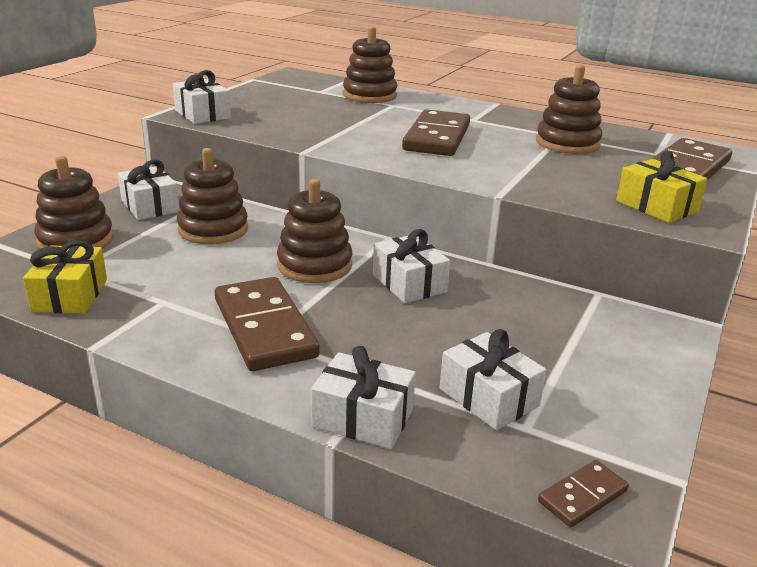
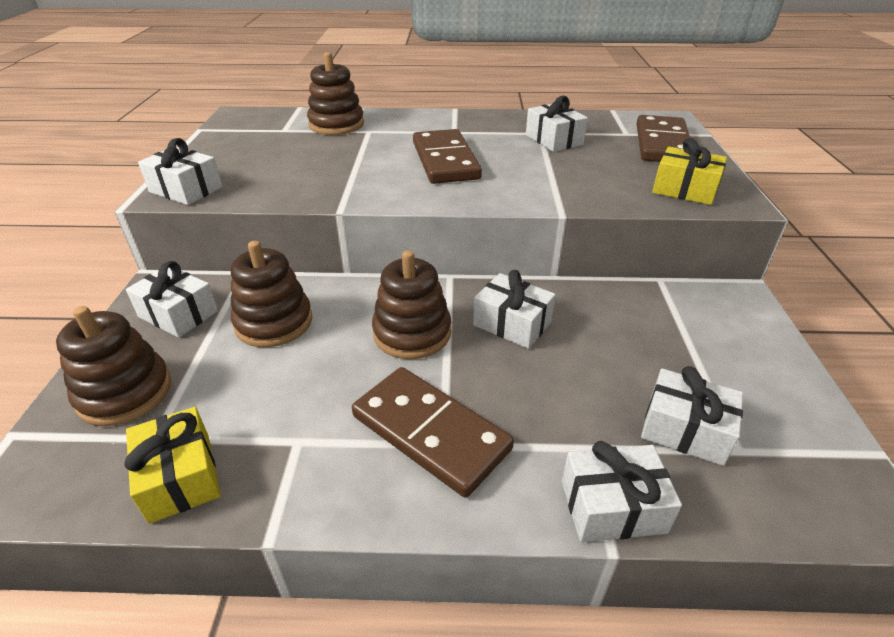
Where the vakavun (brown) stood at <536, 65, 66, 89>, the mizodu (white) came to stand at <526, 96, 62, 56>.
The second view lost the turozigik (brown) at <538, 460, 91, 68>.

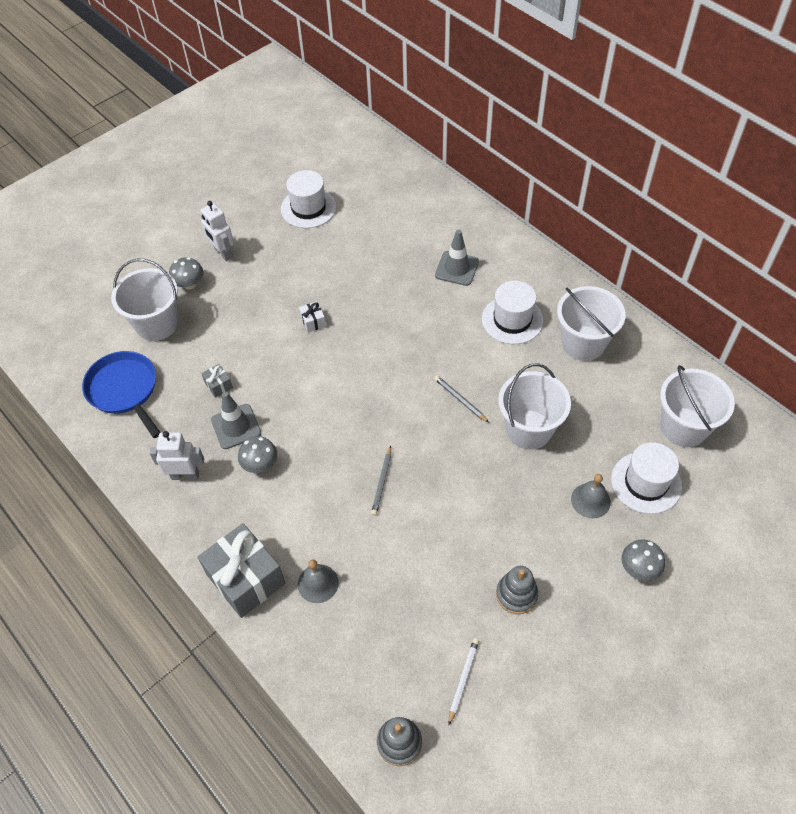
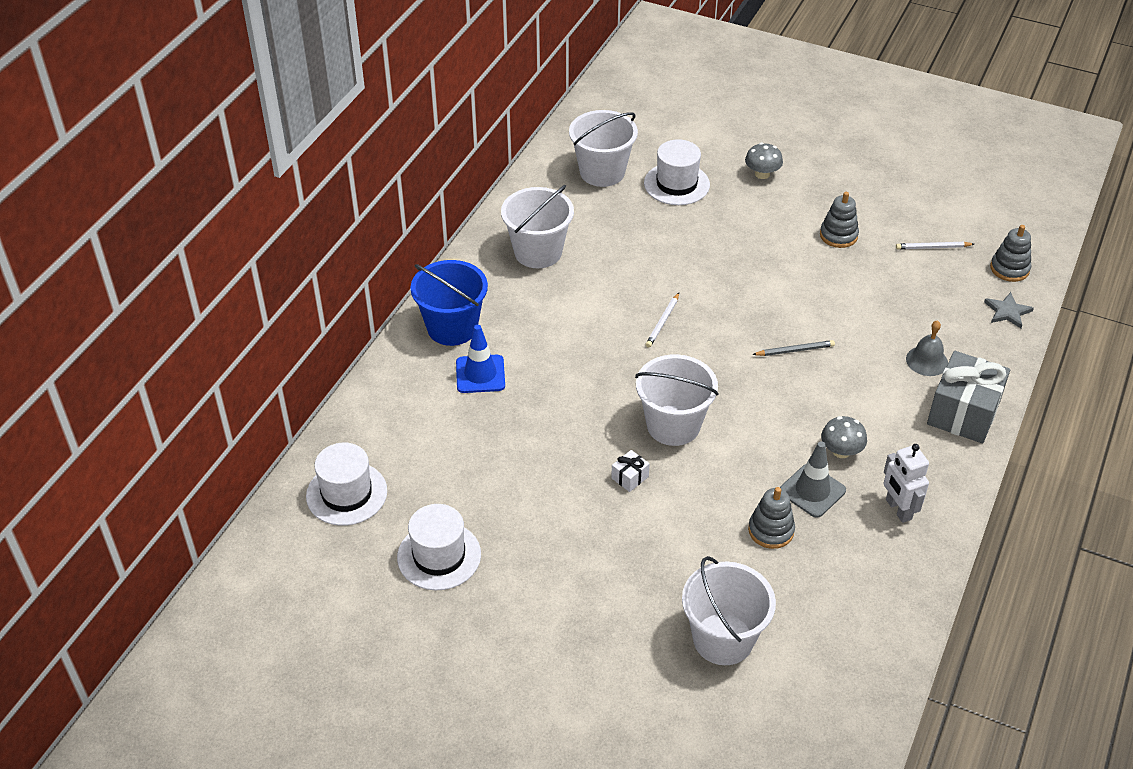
The second view lost the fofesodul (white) at <201, 201, 33, 60>.
What was the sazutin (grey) at <435, 230, 44, 56> turned into the sazutin (blue) at <456, 325, 49, 68>.
The second view lost the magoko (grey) at <169, 257, 34, 32>.
The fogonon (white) ended up elsewhere, having gone from <482, 281, 62, 63> to <306, 443, 81, 83>.
The second view lost the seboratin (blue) at <82, 351, 78, 87>.
The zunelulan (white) ended up elsewhere, having gone from <498, 363, 73, 87> to <635, 354, 84, 92>.
Where the mizodu (grey) stood at <201, 364, 32, 34>, the vakavun (grey) came to stand at <748, 487, 47, 62>.
What was the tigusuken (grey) at <434, 376, 55, 47> turned into the tigusuken (white) at <646, 293, 33, 55>.
The second view lost the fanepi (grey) at <571, 474, 40, 44>.
The second view gained the zunelulan (blue) at <411, 260, 77, 86>.
The second view gained the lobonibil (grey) at <984, 292, 50, 36>.

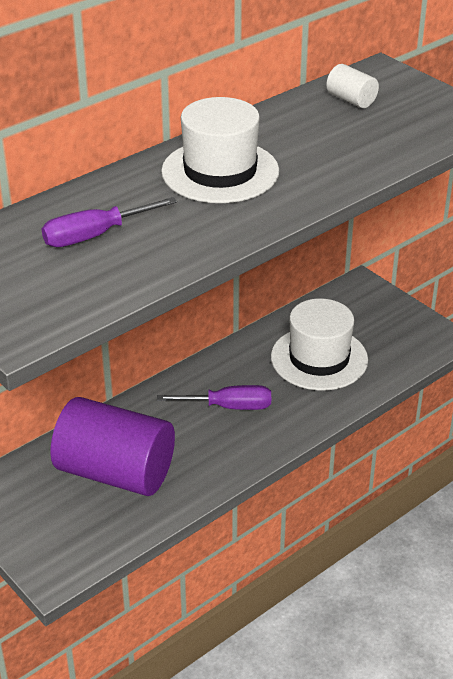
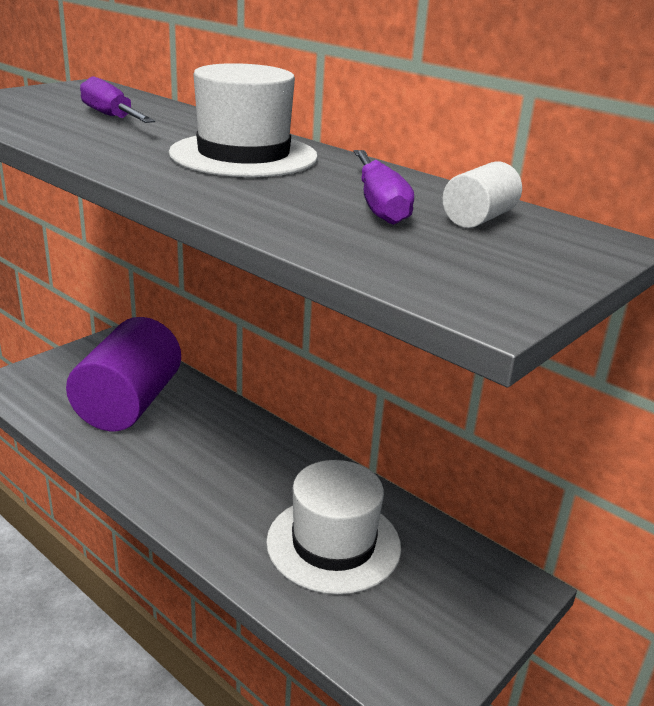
The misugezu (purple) ended up elsewhere, having gone from <157, 385, 114, 25> to <354, 150, 60, 75>.

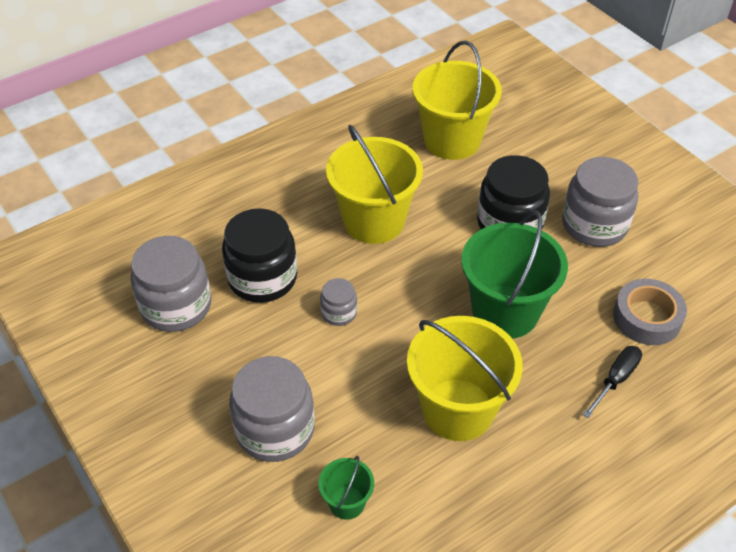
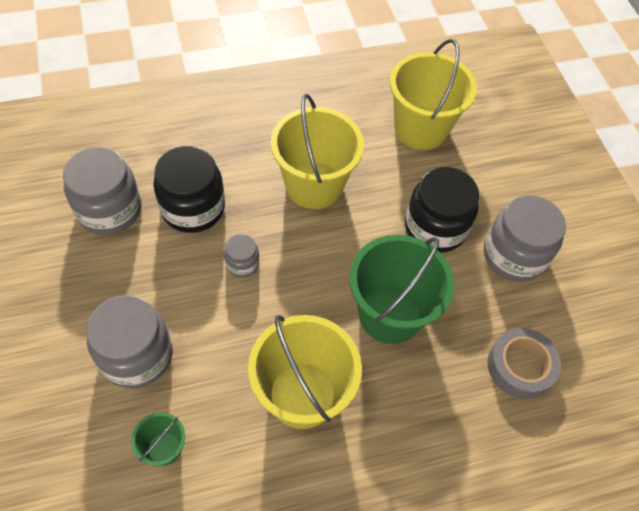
The second view lost the misugezu (black) at <583, 346, 59, 72>.

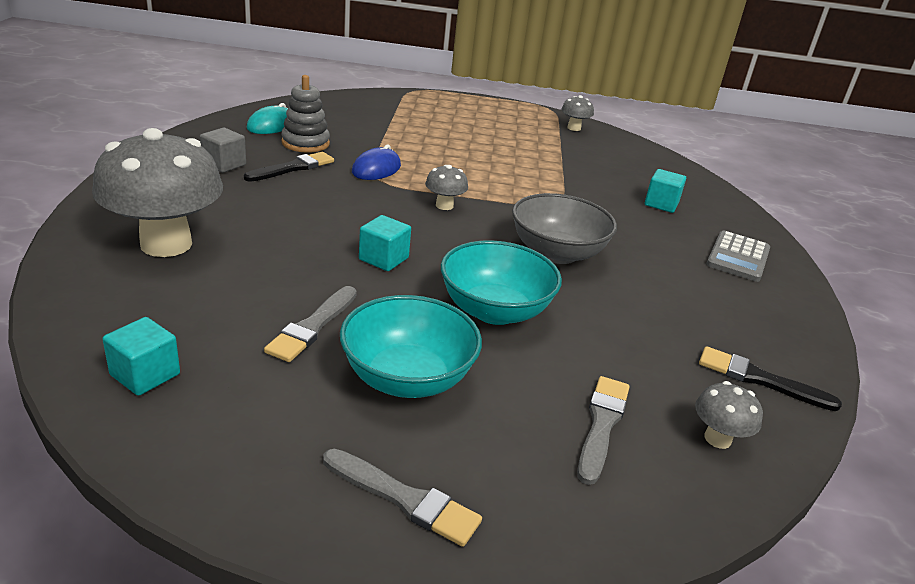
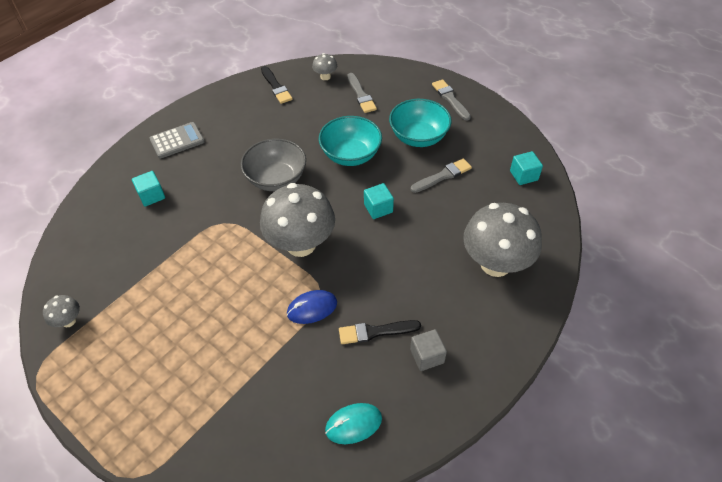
The second view lost the vakavun (grey) at <281, 75, 49, 78>.
The size of the magoko (grey) at <425, 165, 43, 45> changed by a factor of 2.31.
The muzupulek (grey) at <577, 376, 53, 109> ended up facing another way, 75 degrees counterclockwise from before.

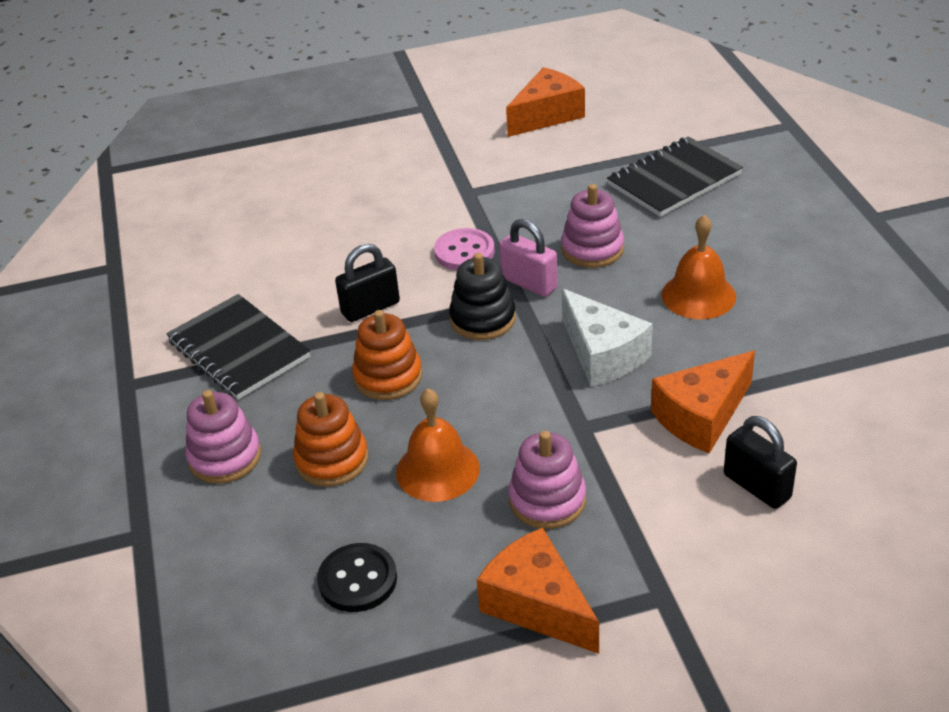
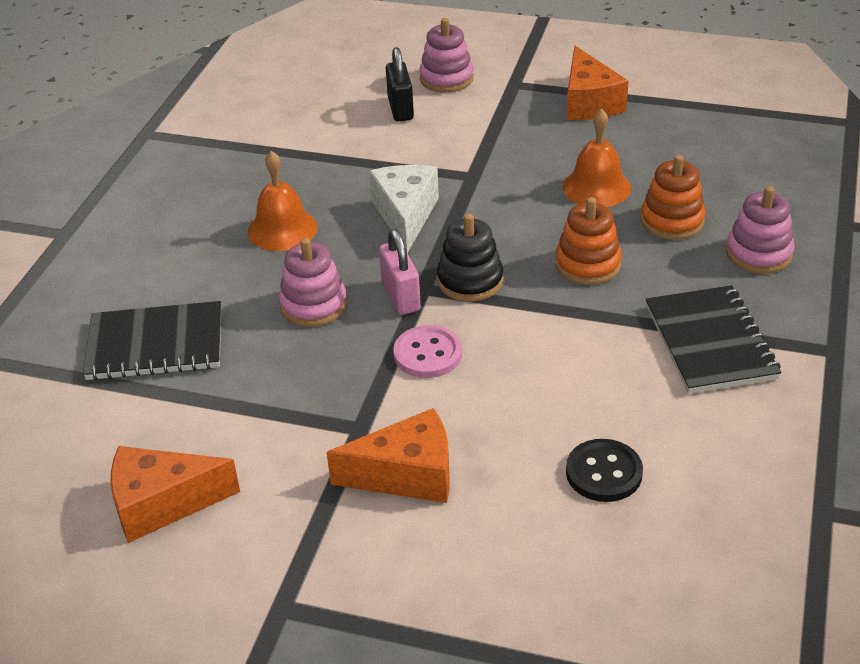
The second view lost the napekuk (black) at <335, 244, 65, 78>.
The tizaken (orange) ended up elsewhere, having gone from <651, 351, 104, 102> to <327, 408, 123, 95>.
The vakavun (pink) ended up elsewhere, having gone from <508, 431, 78, 98> to <419, 18, 55, 75>.
The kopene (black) ended up elsewhere, having gone from <317, 543, 80, 69> to <566, 439, 77, 63>.

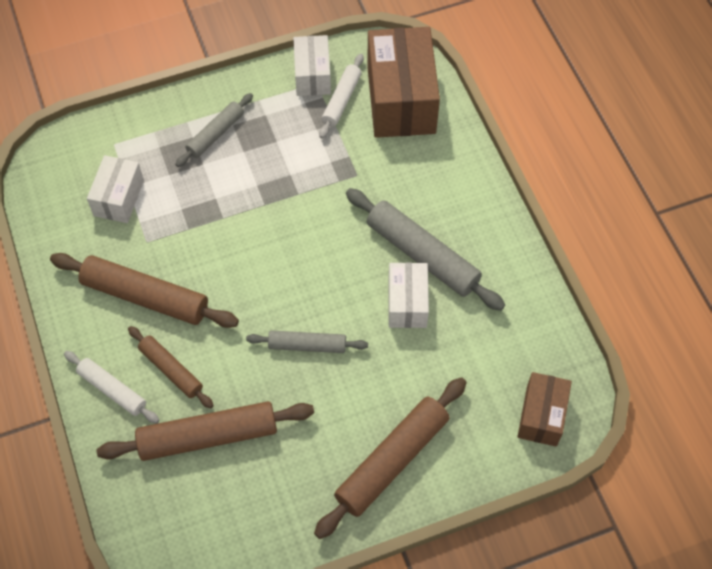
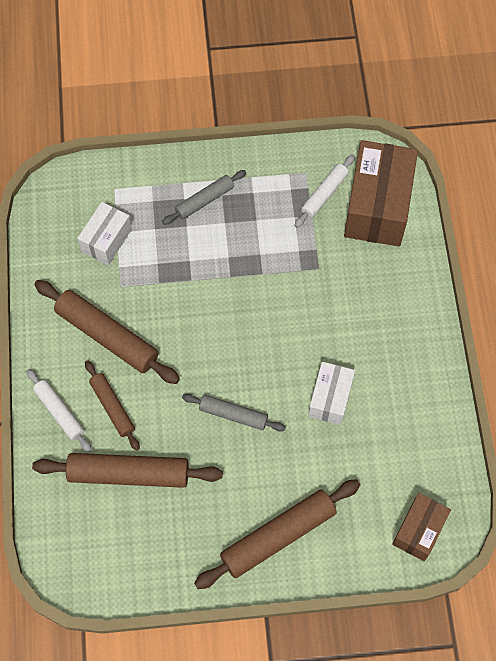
The second view lost the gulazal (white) at <293, 35, 38, 61>.
The second view lost the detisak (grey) at <346, 188, 159, 123>.

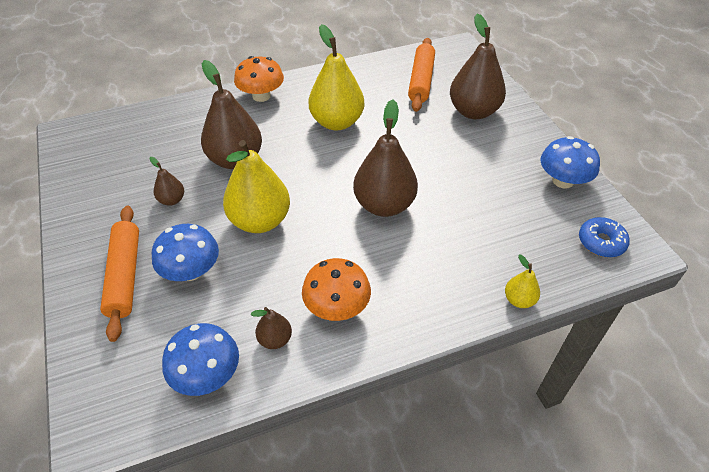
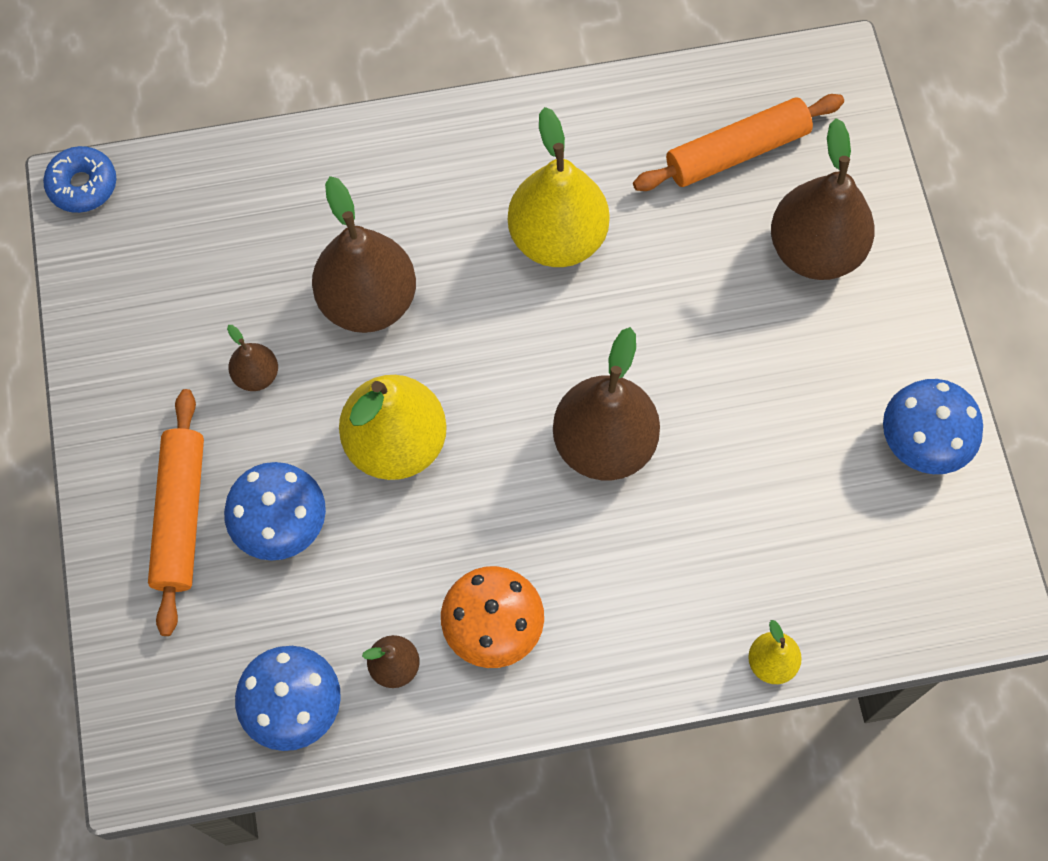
The detisak (orange) at <408, 38, 27, 74> ended up facing another way, 45 degrees clockwise from before.
The second view lost the magoko (orange) at <234, 56, 50, 46>.
The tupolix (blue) ended up elsewhere, having gone from <579, 217, 51, 40> to <43, 146, 73, 67>.

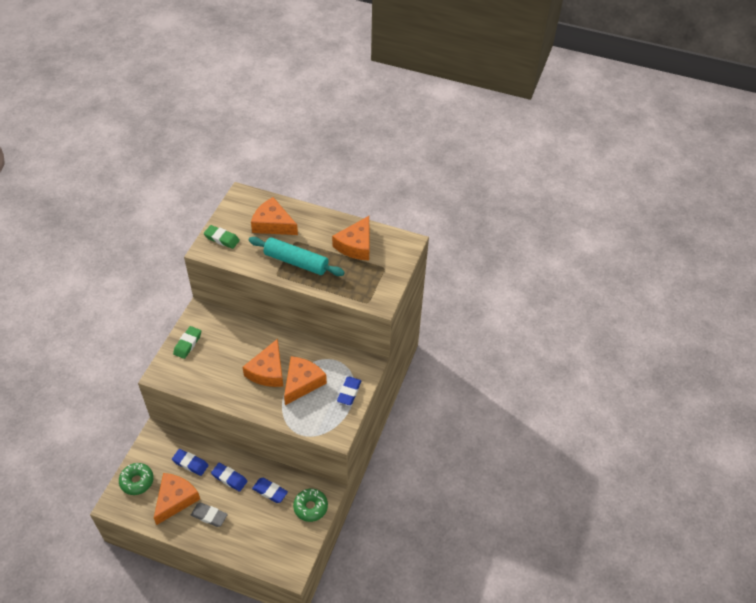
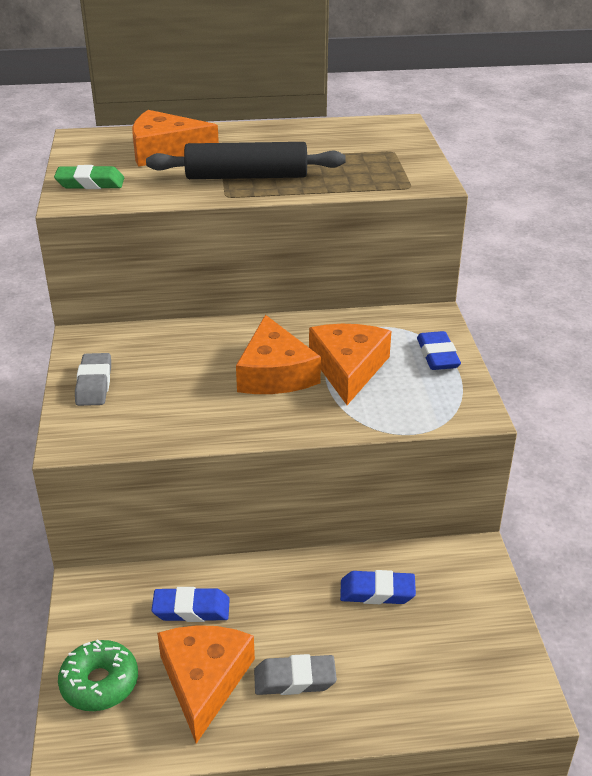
The second view lost the tizaken (orange) at <332, 216, 37, 44>.
What was the detisak (turquoise) at <248, 237, 97, 39> turned into the detisak (black) at <146, 142, 200, 37>.
What was the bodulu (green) at <173, 326, 28, 33> turned into the bodulu (grey) at <75, 353, 36, 53>.
The second view lost the bodulu (blue) at <211, 463, 36, 29>.
The second view lost the tupolix (green) at <293, 489, 35, 33>.

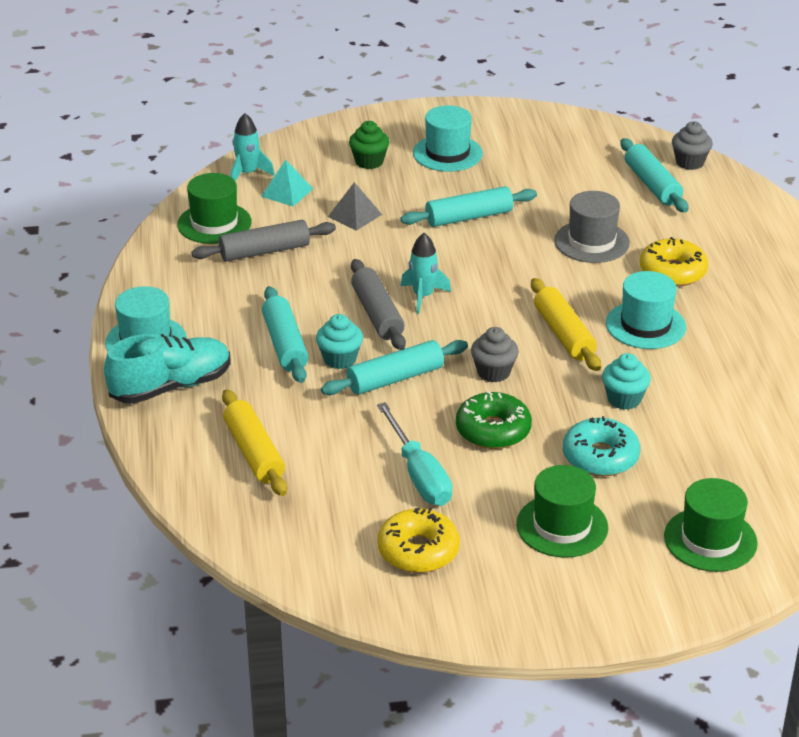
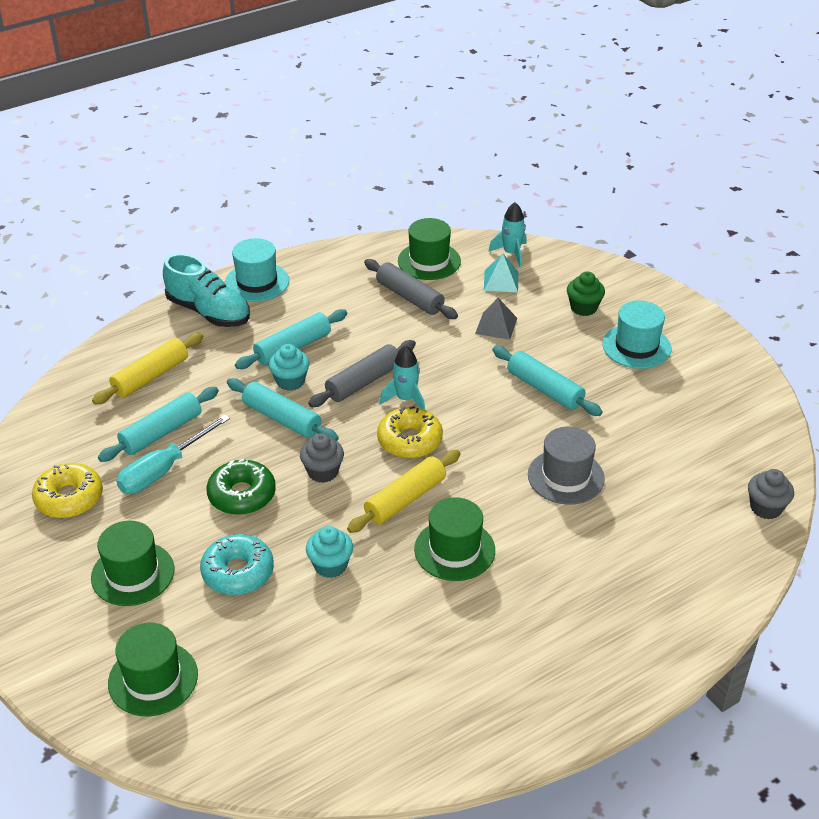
The detisak (turquoise) ended up elsewhere, having gone from <620, 138, 69, 75> to <98, 387, 121, 75>.
The tupolix (yellow) ended up elsewhere, having gone from <640, 237, 68, 50> to <377, 406, 66, 52>.
What was the fogonon (turquoise) at <606, 271, 80, 78> turned into the fogonon (green) at <414, 497, 81, 84>.

